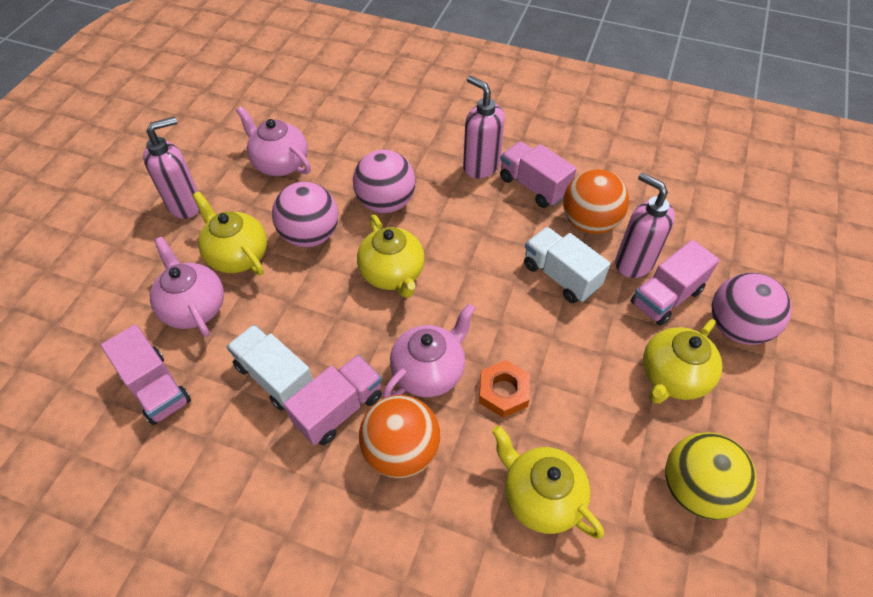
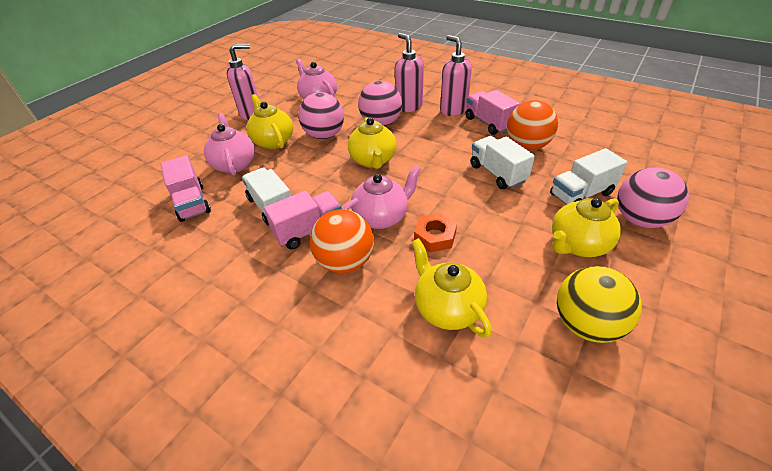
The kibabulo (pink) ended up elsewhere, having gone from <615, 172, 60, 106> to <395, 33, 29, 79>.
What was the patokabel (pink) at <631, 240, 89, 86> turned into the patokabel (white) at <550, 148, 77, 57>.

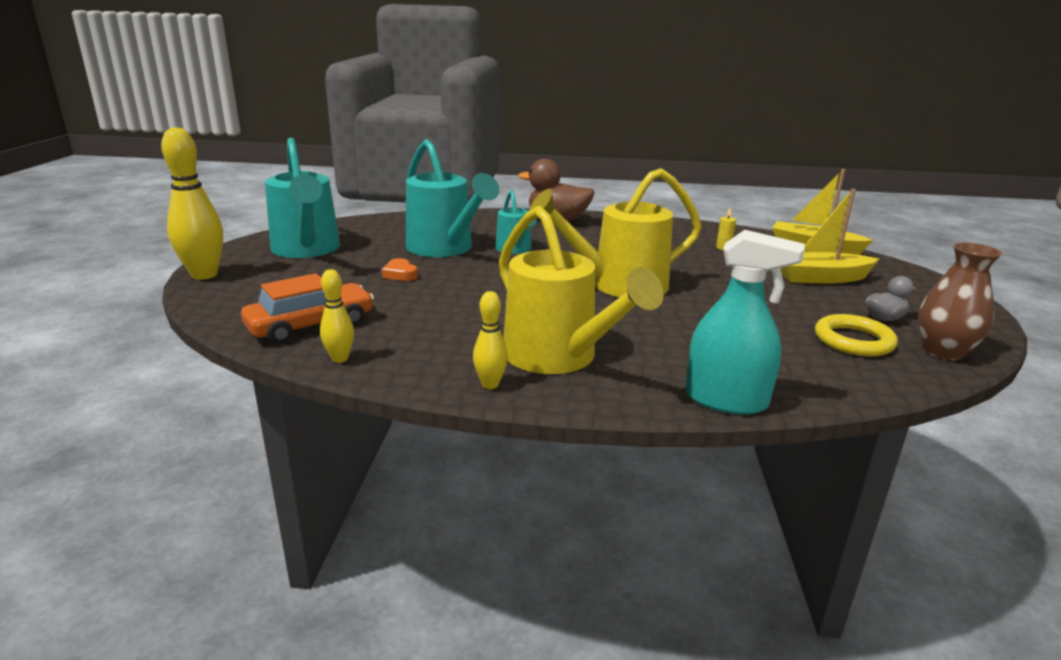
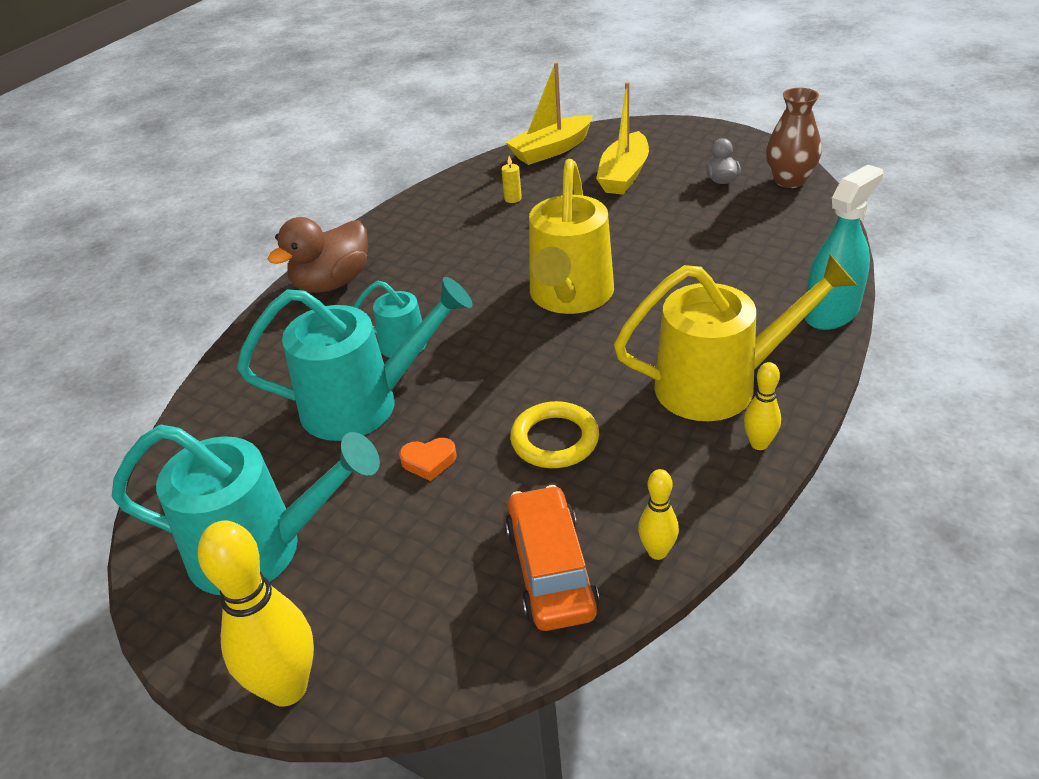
The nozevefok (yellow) ended up elsewhere, having gone from <815, 314, 83, 42> to <510, 401, 89, 67>.

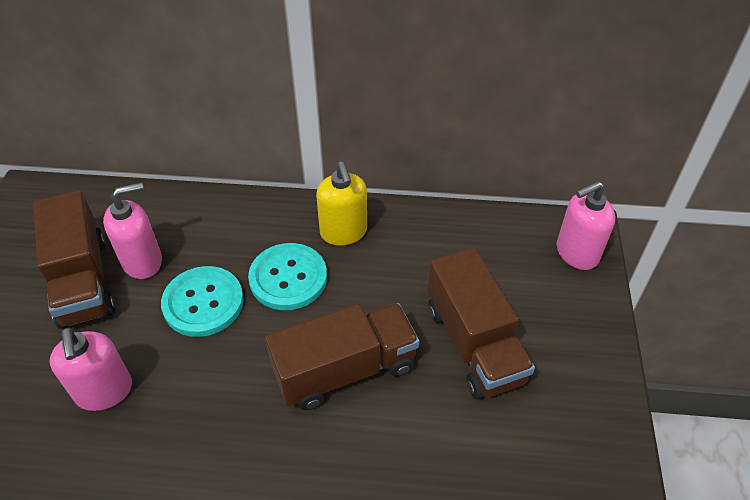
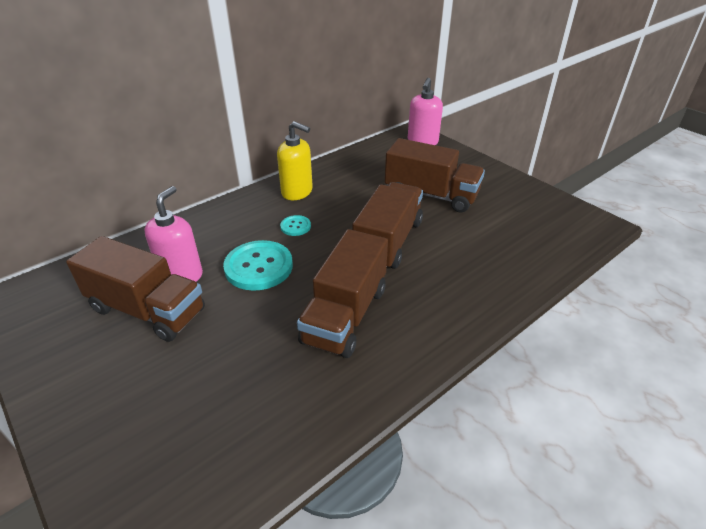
The size of the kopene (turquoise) at <248, 243, 79, 67> changed by a factor of 0.50.
The second view lost the kibabulo (pink) at <49, 328, 83, 83>.
The second view gained the patokabel (brown) at <297, 229, 91, 129>.

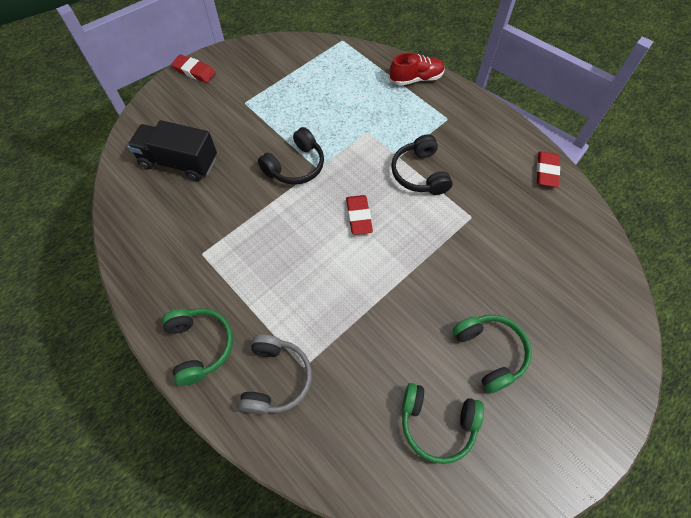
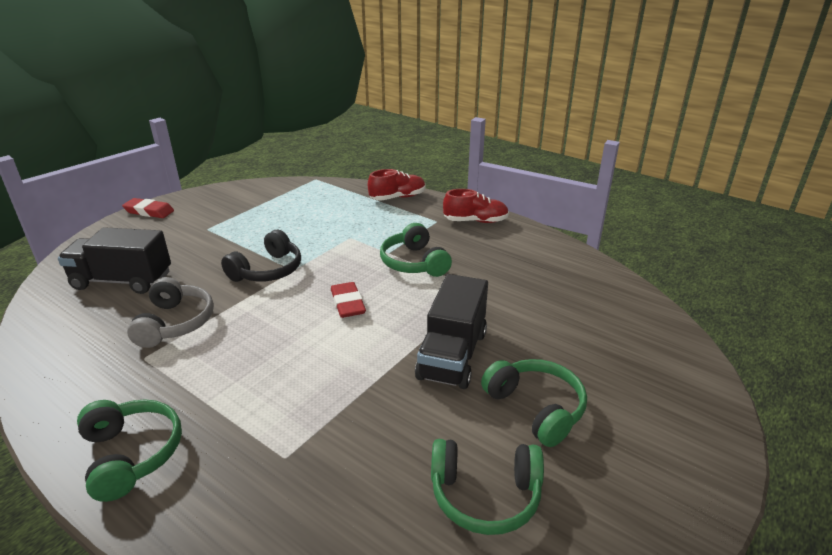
What was the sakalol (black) at <391, 134, 62, 61> turned into the sakalol (green) at <380, 223, 72, 54>.
The second view lost the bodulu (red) at <537, 151, 23, 36>.
The sakalol (grey) ended up elsewhere, having gone from <239, 334, 73, 81> to <127, 277, 87, 71>.
The second view gained the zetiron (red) at <443, 189, 66, 34>.
The second view gained the patokabel (black) at <415, 274, 73, 115>.

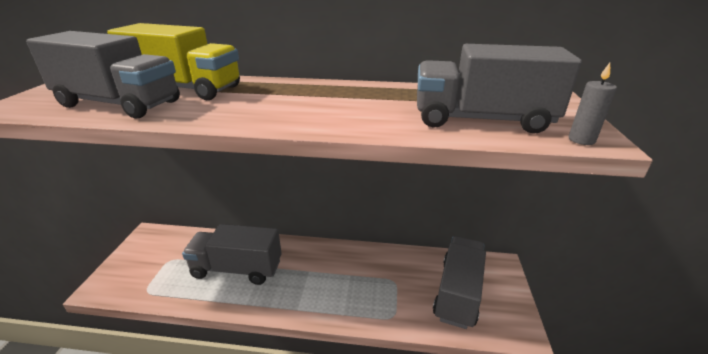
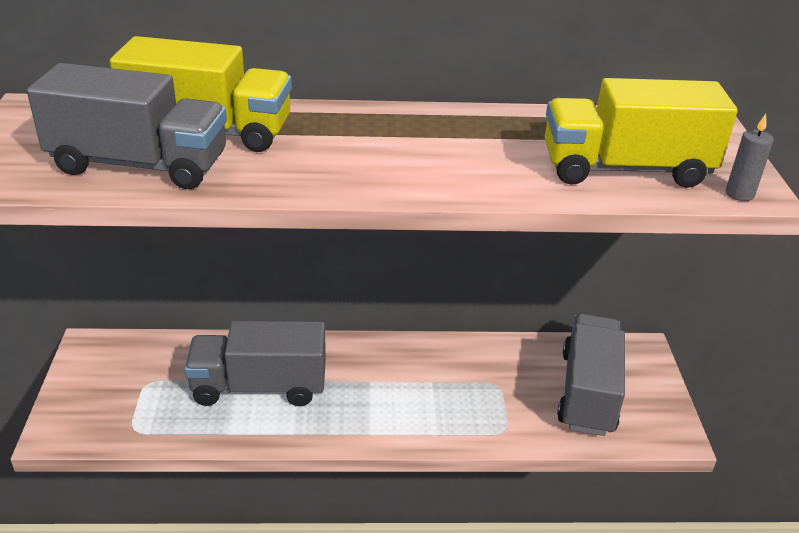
What was the patokabel (grey) at <417, 44, 165, 90> turned into the patokabel (yellow) at <545, 78, 193, 110>.

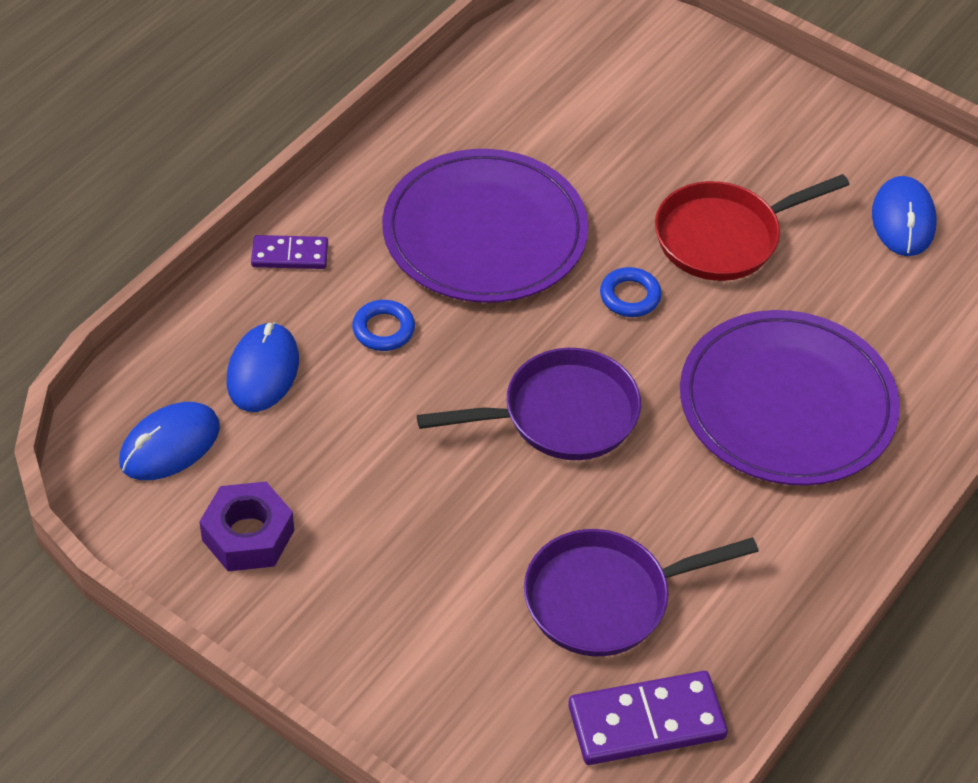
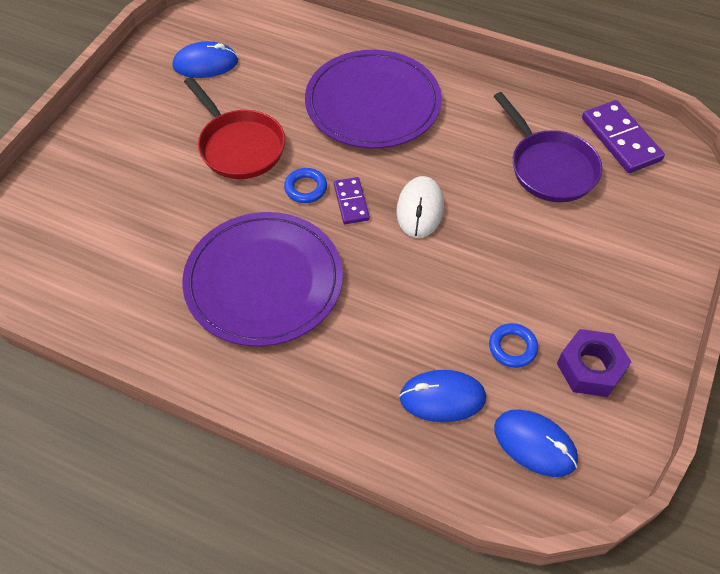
The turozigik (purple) ended up elsewhere, having gone from <251, 235, 77, 34> to <334, 177, 36, 47>.
The nozevefok (blue) ended up elsewhere, having gone from <352, 300, 63, 51> to <489, 323, 49, 45>.
Where the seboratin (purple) stood at <417, 348, 224, 112>, the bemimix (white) came to stand at <396, 176, 48, 62>.

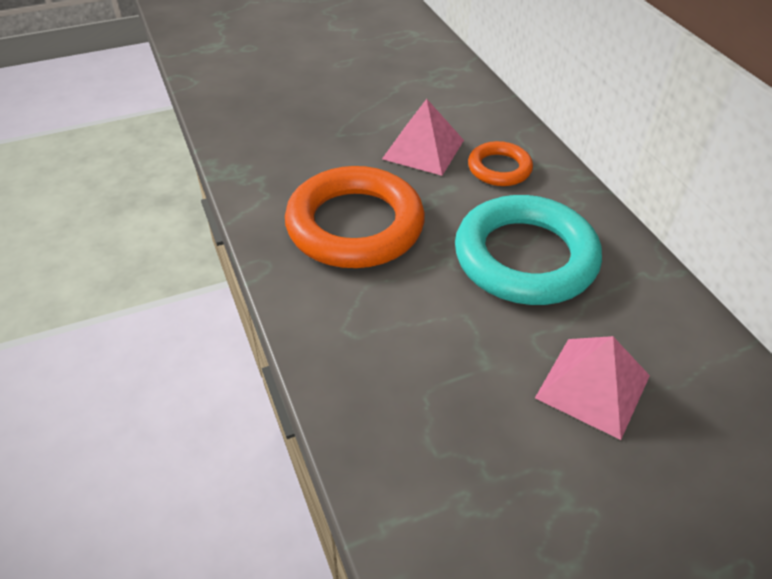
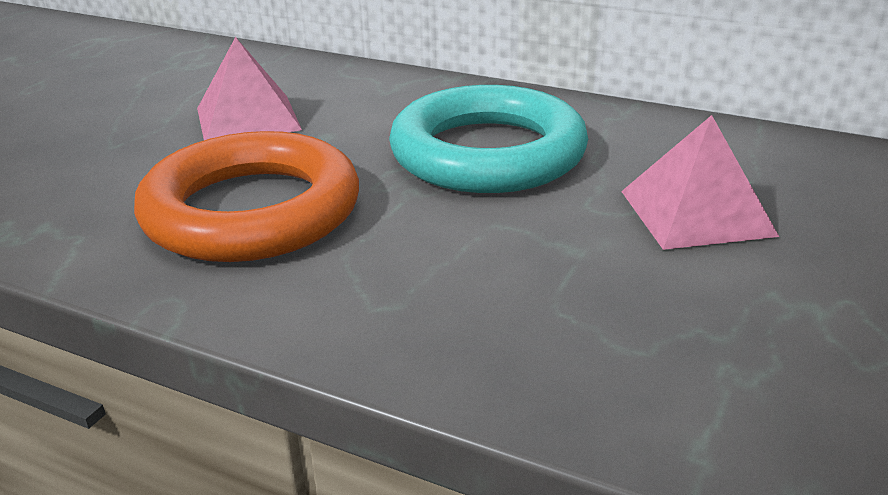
The second view lost the nozevefok (orange) at <468, 141, 65, 45>.

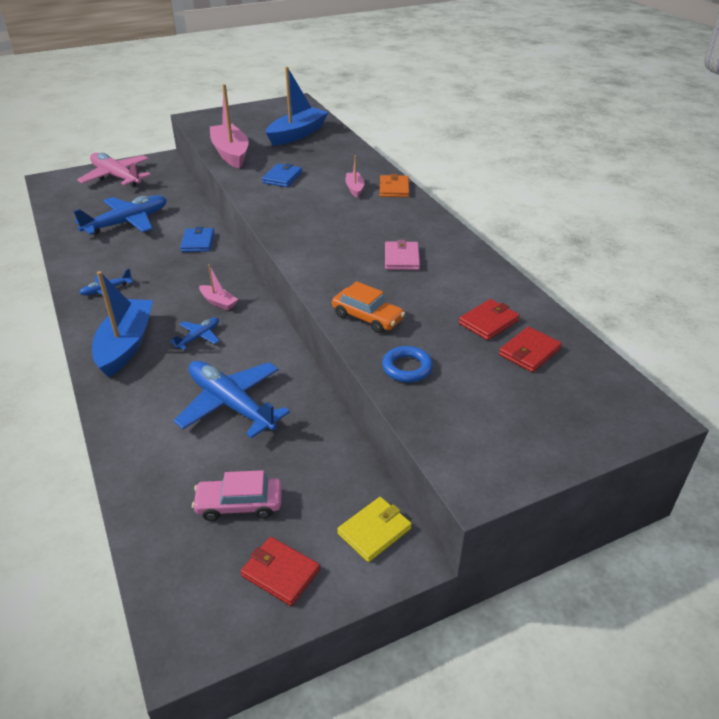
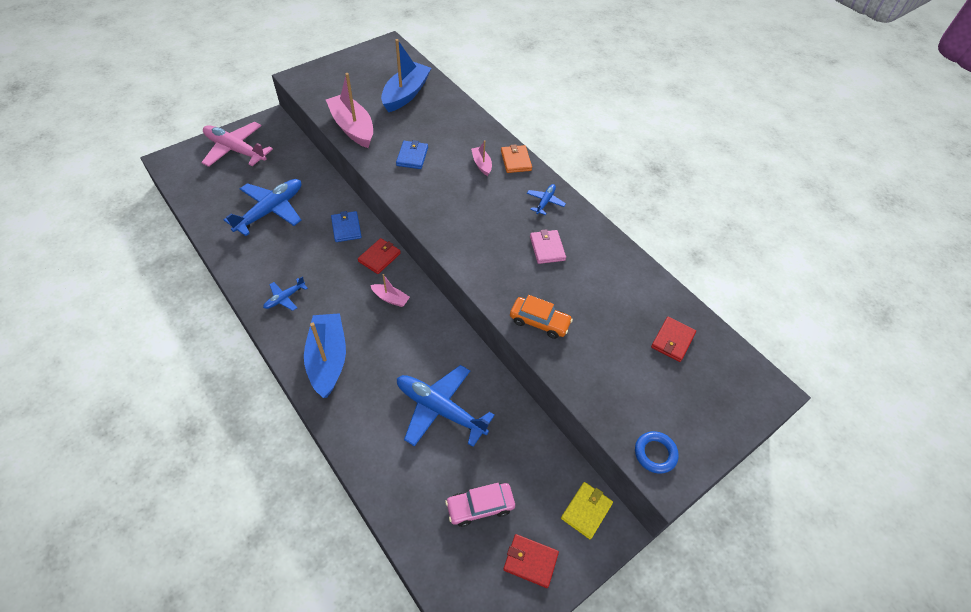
The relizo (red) ended up elsewhere, having gone from <459, 299, 61, 41> to <358, 238, 43, 36>.
The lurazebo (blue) ended up elsewhere, having gone from <170, 317, 50, 33> to <527, 184, 39, 31>.
The nozevefok (blue) ended up elsewhere, having gone from <382, 346, 51, 37> to <635, 431, 44, 43>.

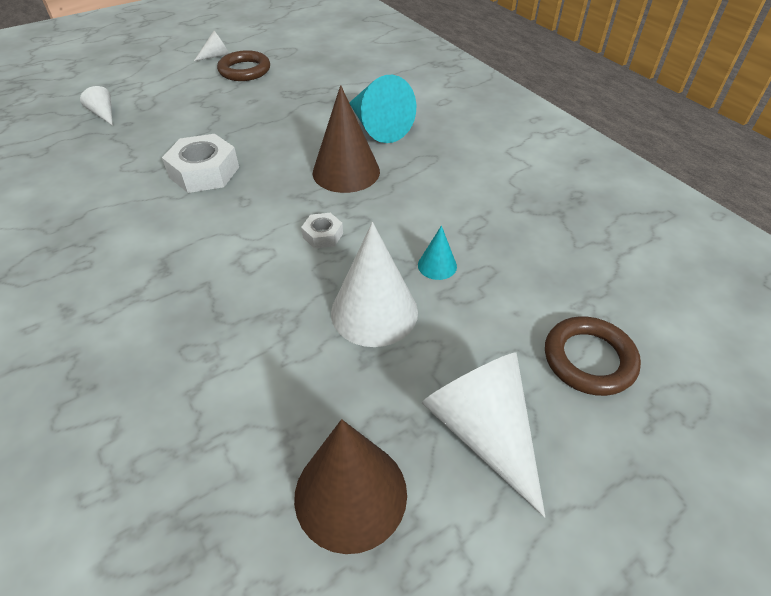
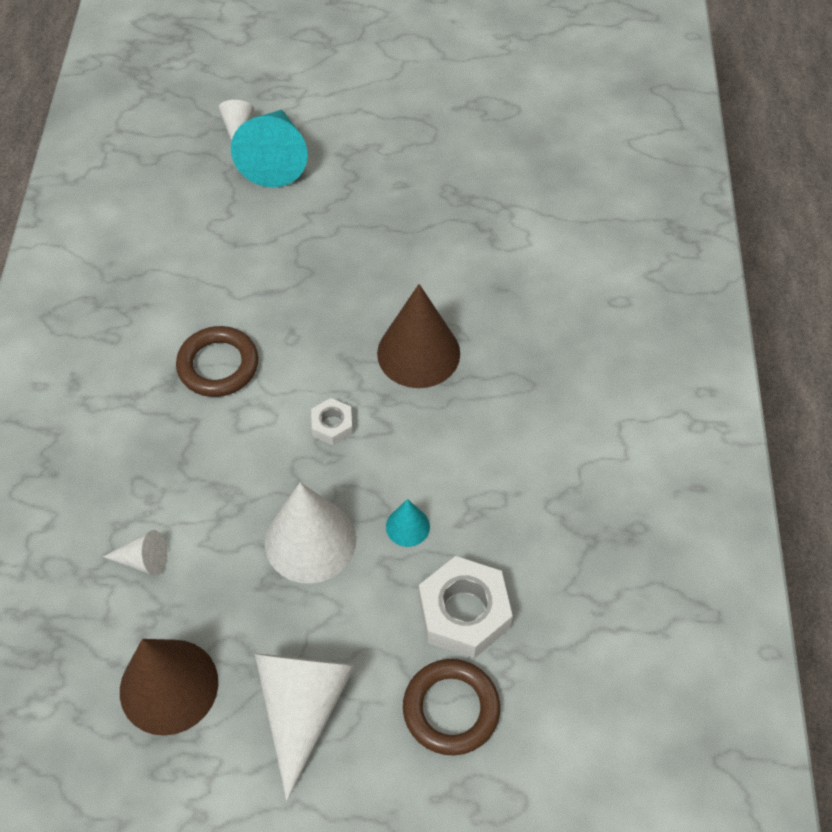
The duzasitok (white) ended up elsewhere, having gone from <194, 31, 35, 30> to <103, 530, 64, 46>.
The nozevefok (brown) ended up elsewhere, having gone from <217, 50, 53, 31> to <176, 326, 82, 71>.
The duzasitok (turquoise) ended up elsewhere, having gone from <349, 75, 67, 68> to <231, 110, 77, 77>.
The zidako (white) ended up elsewhere, having gone from <162, 134, 77, 59> to <419, 556, 94, 103>.

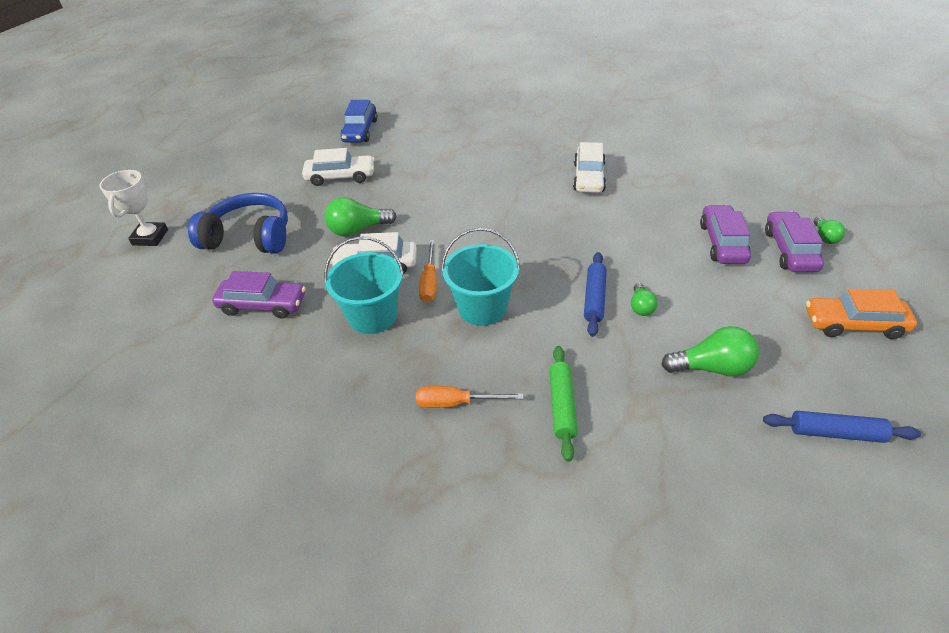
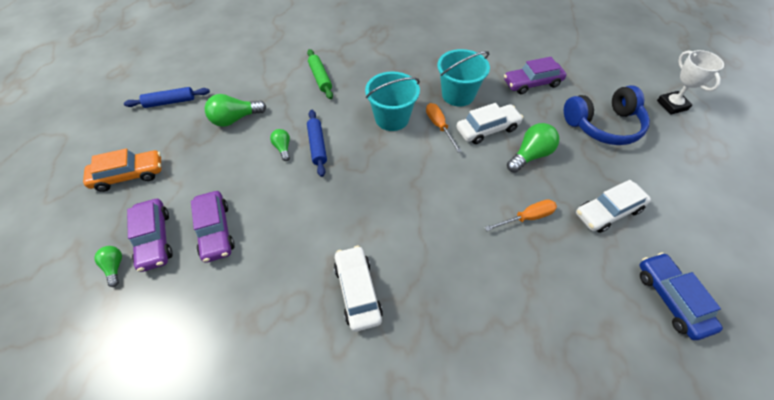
The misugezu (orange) ended up elsewhere, having gone from <416, 386, 108, 22> to <485, 199, 72, 32>.

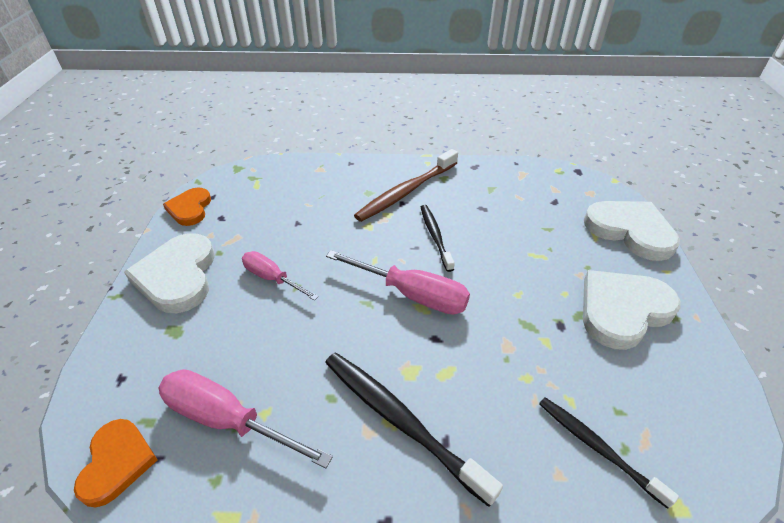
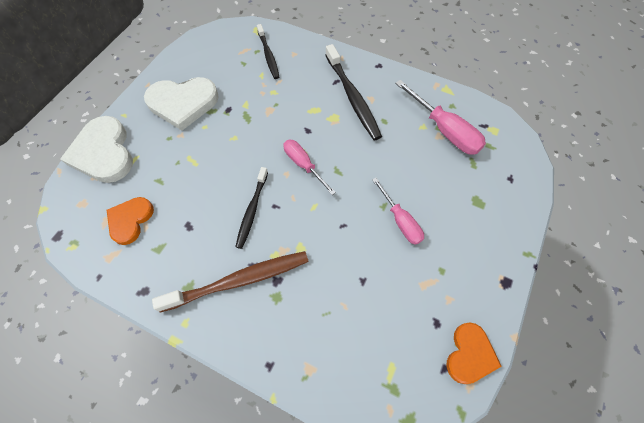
The second view lost the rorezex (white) at <124, 233, 91, 80>.
The size of the misugezu (pink) at <326, 250, 144, 65> changed by a factor of 0.65.
The rorezex (orange) ended up elsewhere, having gone from <74, 419, 84, 88> to <107, 197, 47, 48>.

